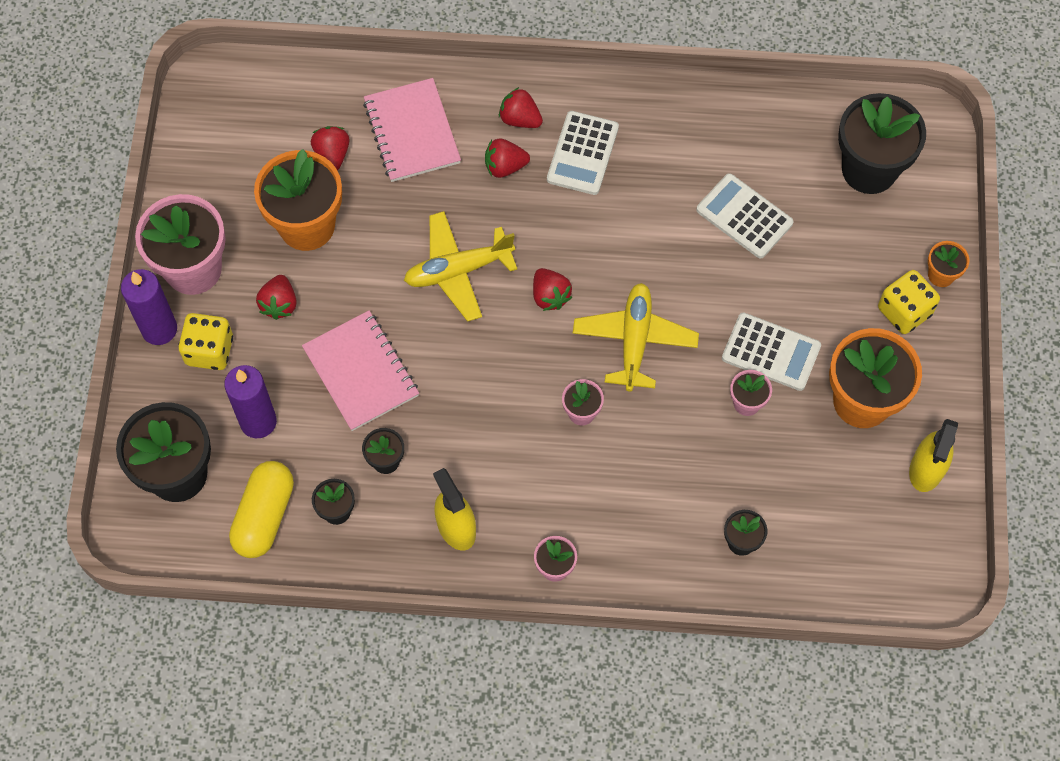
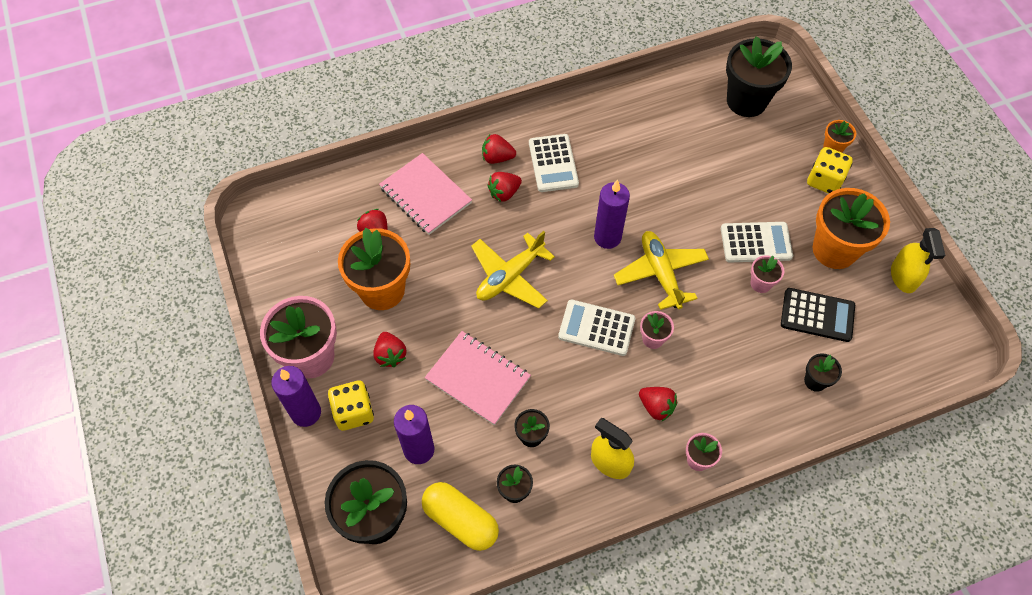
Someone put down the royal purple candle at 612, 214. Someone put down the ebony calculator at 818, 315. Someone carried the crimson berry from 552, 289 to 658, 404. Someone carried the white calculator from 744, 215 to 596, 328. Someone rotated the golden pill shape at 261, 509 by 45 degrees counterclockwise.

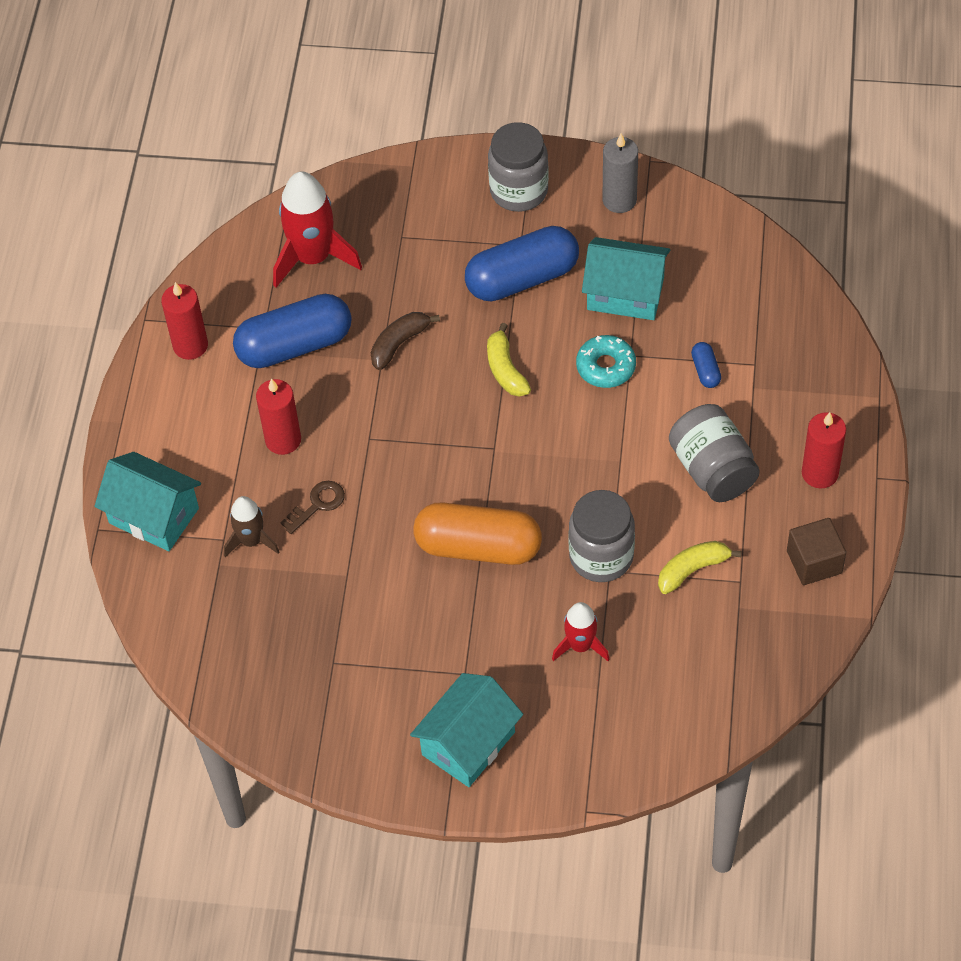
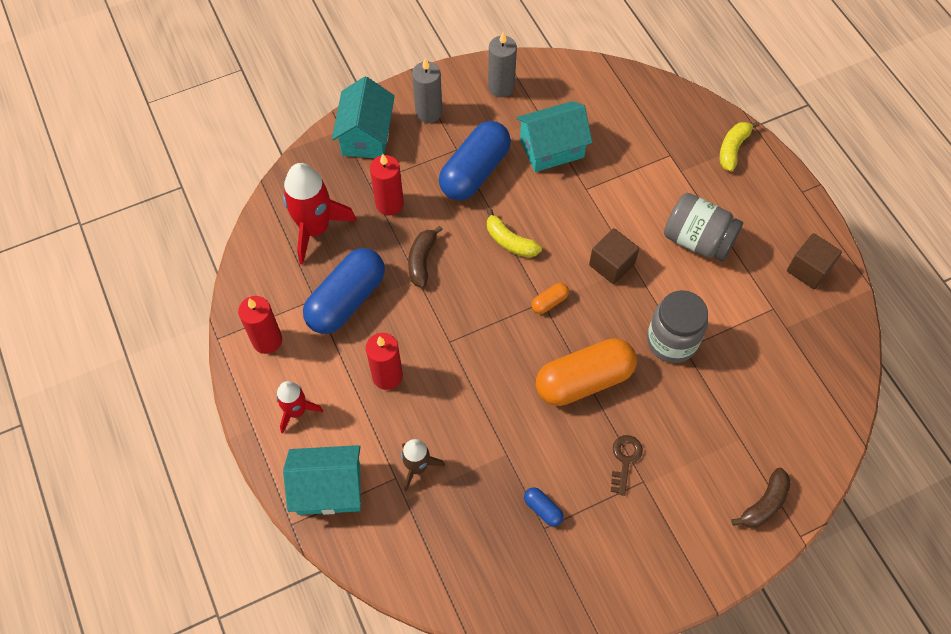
Someone took away the aqua glazed donut at 606, 361. Someone put down the orange-coloured pill shape at 550, 298. Someone put down the brown block at 614, 256. Someone put down the brown banana at 761, 498. Someone carried the brown latchkey from 312, 507 to 627, 465. Someone carried the aqua cottage from 466, 730 to 363, 117. Someone carried the crimson toy rocket from 581, 631 to 299, 407. Someone carried the golden banana from 700, 567 to 739, 146. Someone carried the royal blue pill shape from 706, 365 to 544, 507. Someone carried the crimson candle from 824, 450 to 387, 184. Someone swapped the grey jam jar at 518, 167 for the grey candle at 427, 90.

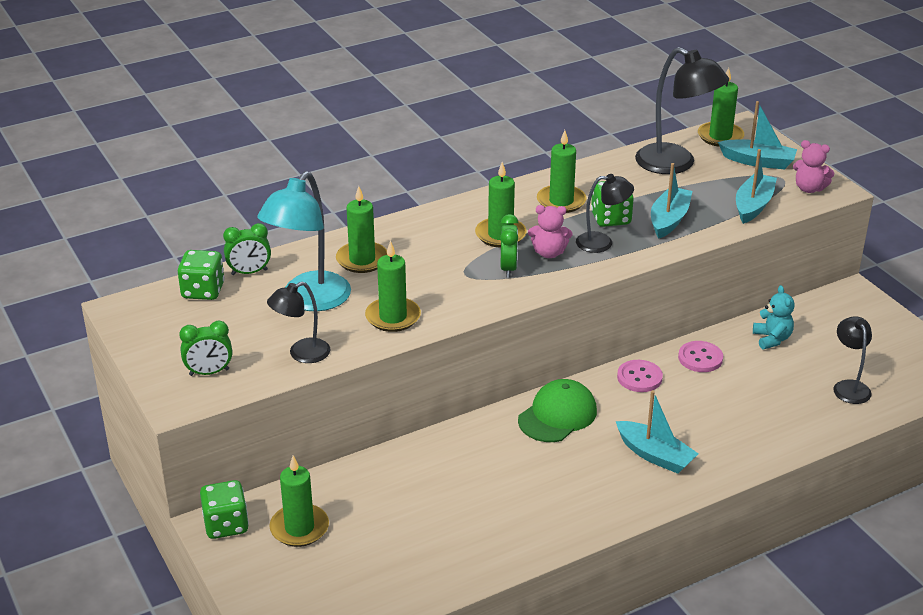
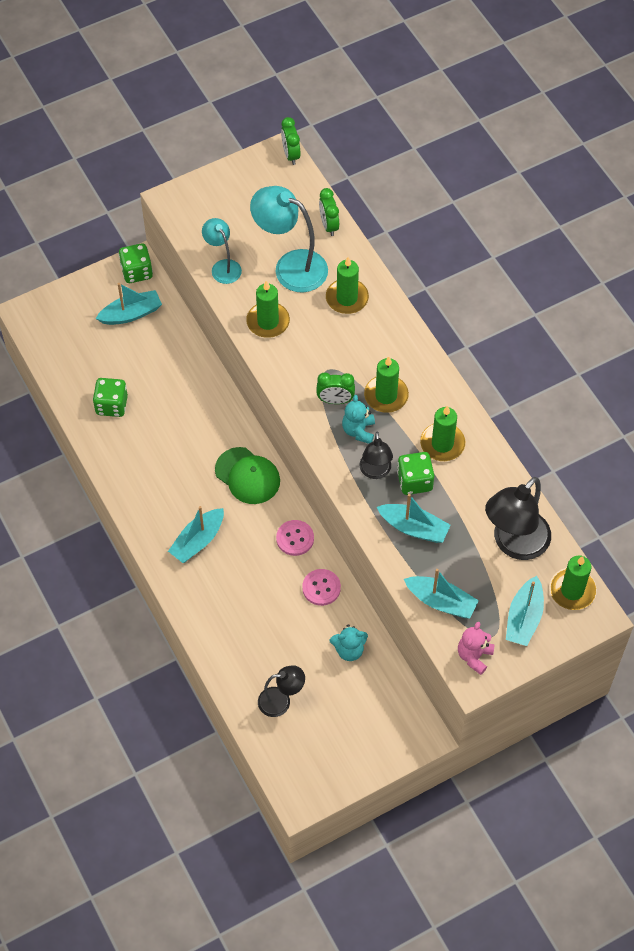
Someone carried the leaf-green die from 201, 275 to 110, 397. Someone carried the leaf-green bedside clock from 205, 348 to 290, 141. Someone swapped the leaf-green candle at 299, 501 for the aqua boat at 129, 304. Someone repainted the ebony desk lamp at 298, 322, which became the aqua desk lamp at 222, 251. Someone repainted the rose-pink teddy bear at 550, 231, which became the aqua teddy bear at 358, 419.

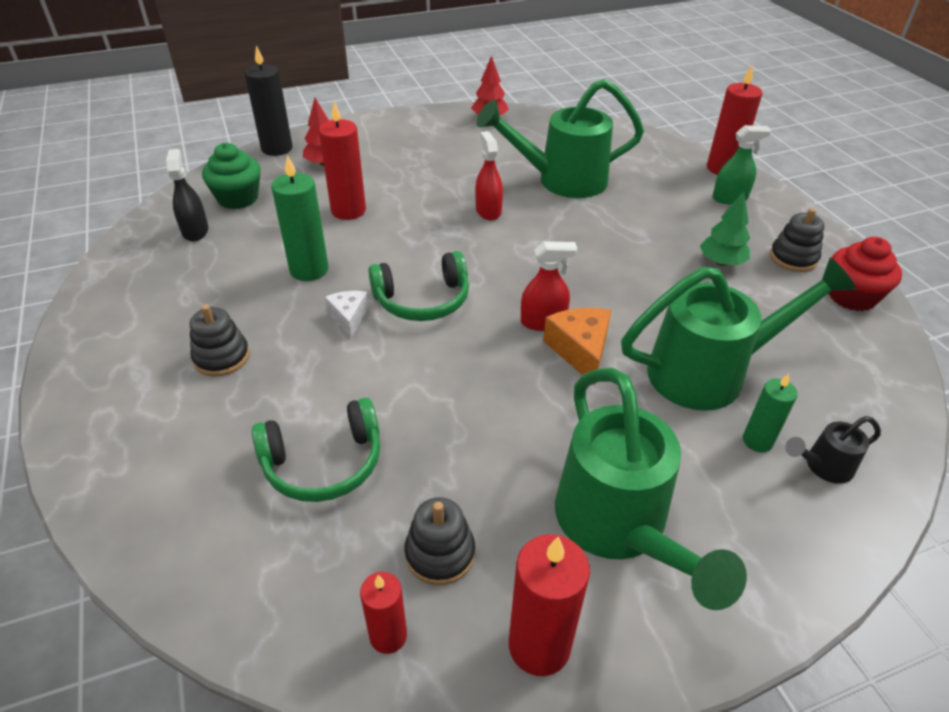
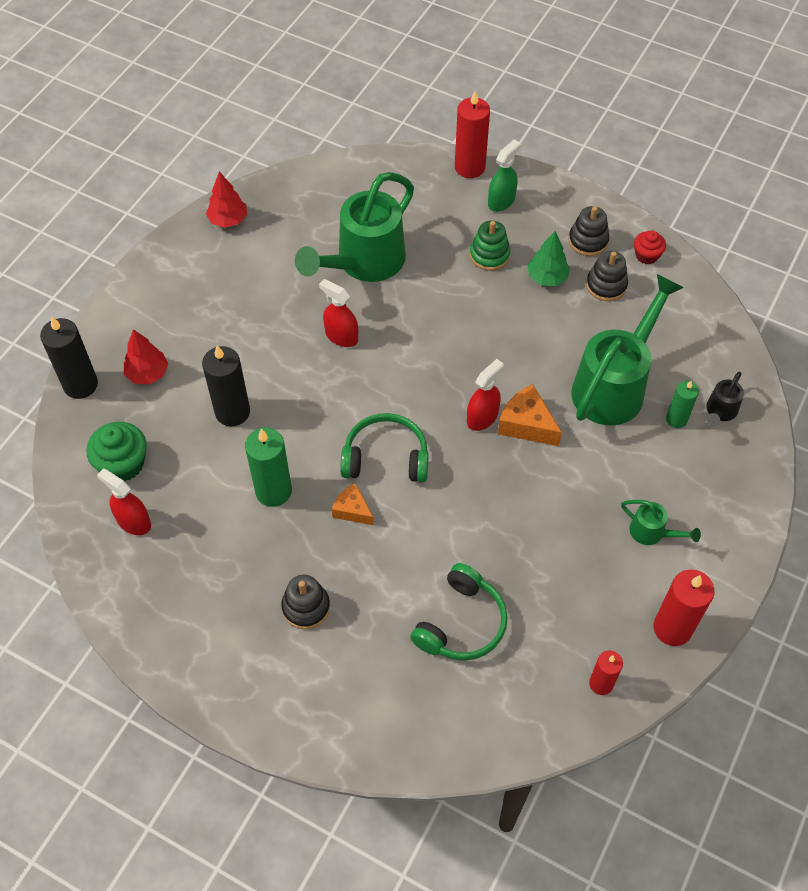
Someone put down the leaf-green stacking toy at 490, 246. Someone carried the ebony stacking toy from 440, 541 to 607, 276. Someone repainted the ebony spray bottle at 187, 195, which became the crimson spray bottle at 124, 502. Someone repainted the crimson candle at 342, 160, which became the ebony candle at 226, 385. Someone repainted the white piece of cheese at 347, 314, which became the orange-coloured piece of cheese at 353, 504. Someone rotated the leaf-green headset at 419, 286 by 120 degrees counterclockwise. Someone scaled the leaf-green sprinkling can at 651, 489 by 0.44. Someone scaled the crimson fairy cake at 865, 274 by 0.61.

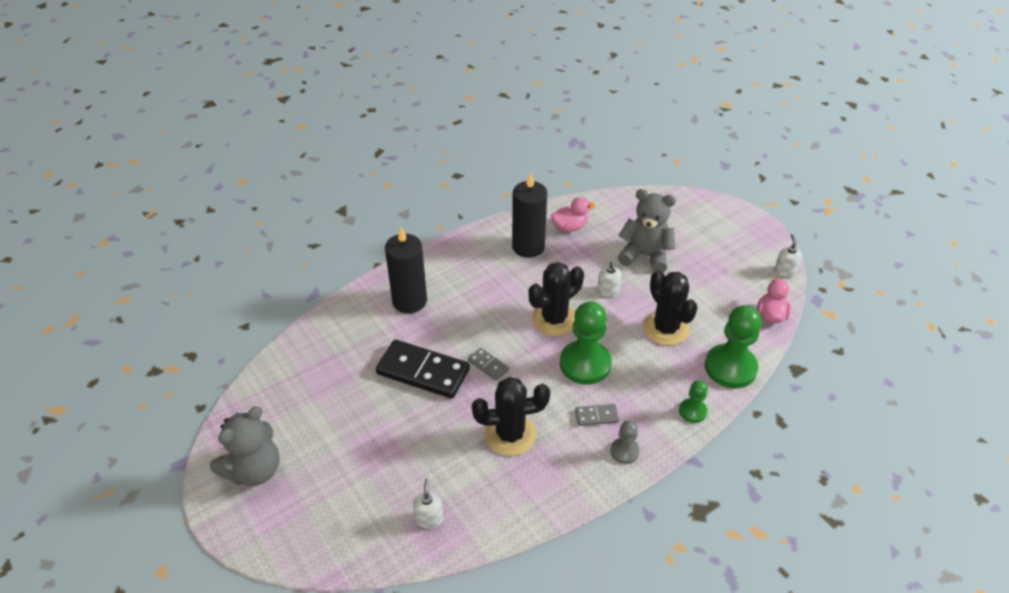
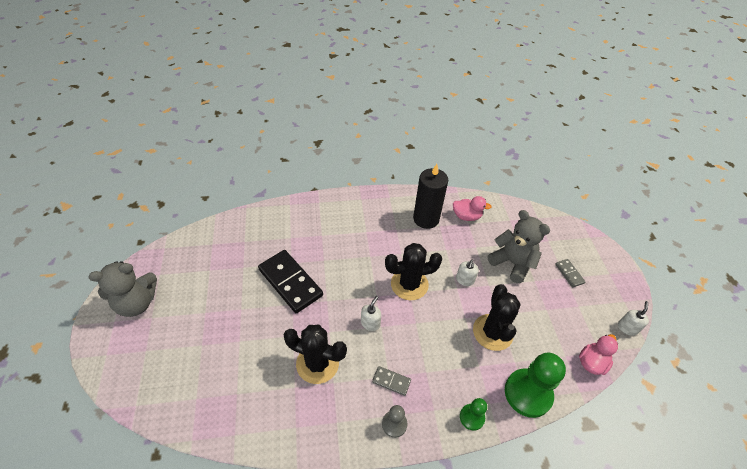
Someone took away the ebony candle at 406, 270. Someone took away the leaf-green chess pawn at 586, 343. Someone carried the white soap pump from 428, 503 to 371, 313. Someone carried the grey domino piece from 488, 364 to 570, 273.

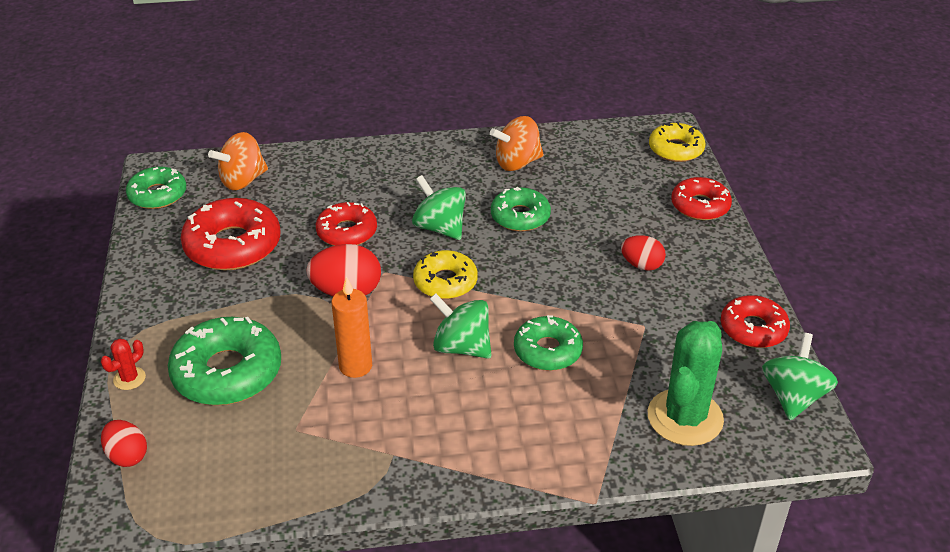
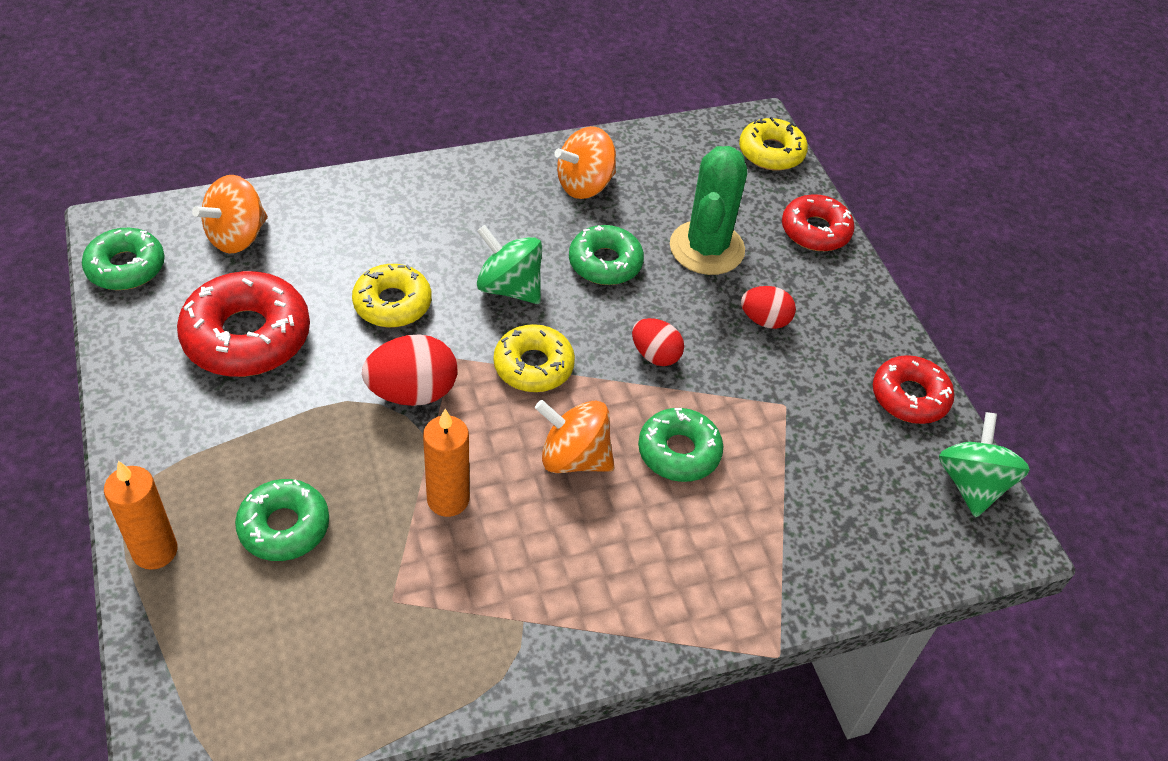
Someone carried the crimson egg shape from 124, 443 to 658, 342. Someone carried the leaf-green saguaro cactus from 686, 383 to 708, 210. Someone swapped the crimson saguaro cactus at 123, 364 for the orange-coloured candle at 141, 515. Someone repainted the crimson glazed donut at 346, 224, which became the golden glazed donut at 391, 295. Someone repainted the leaf-green whirligig at 461, 326, which became the orange-coloured whirligig at 574, 436. Someone scaled the leaf-green glazed donut at 224, 361 by 0.64.

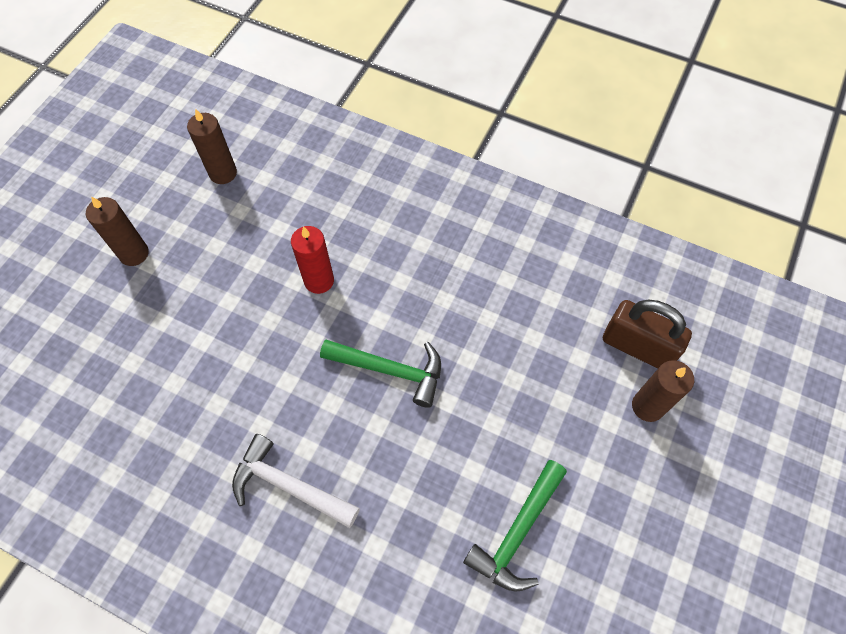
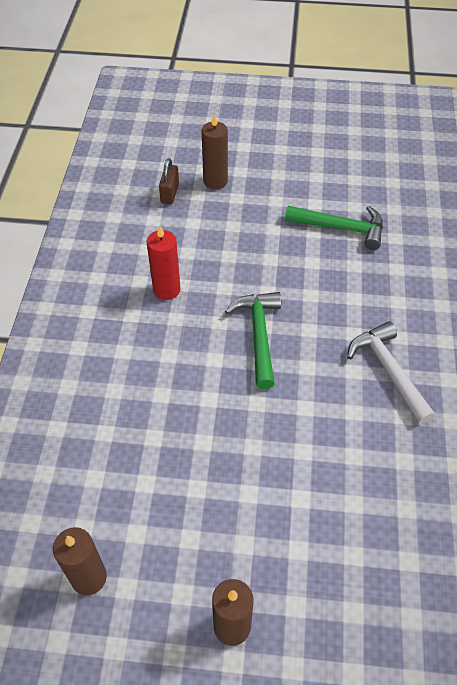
Someone carried the crimson candle from 312, 260 to 164, 262. Someone rotated the white carpenter's hammer at 296, 481 by 150 degrees clockwise. Someone scaled the brown padlock at 647, 334 by 0.58.

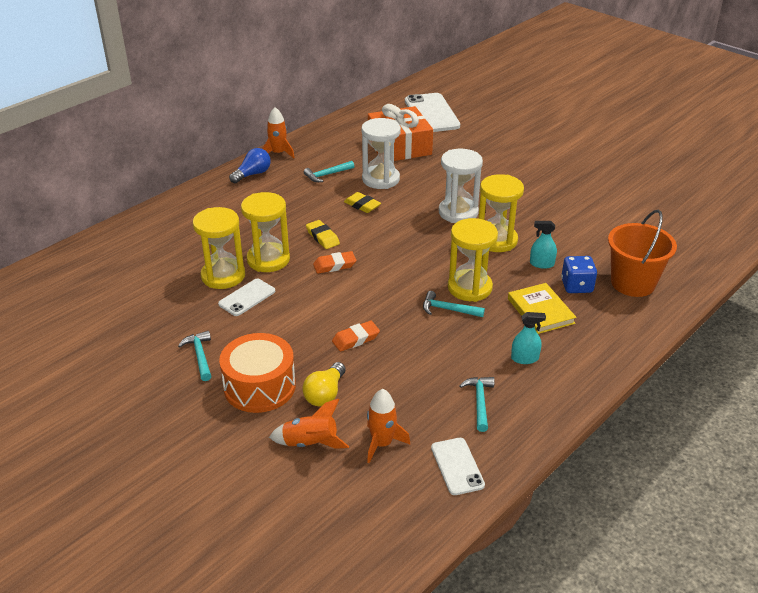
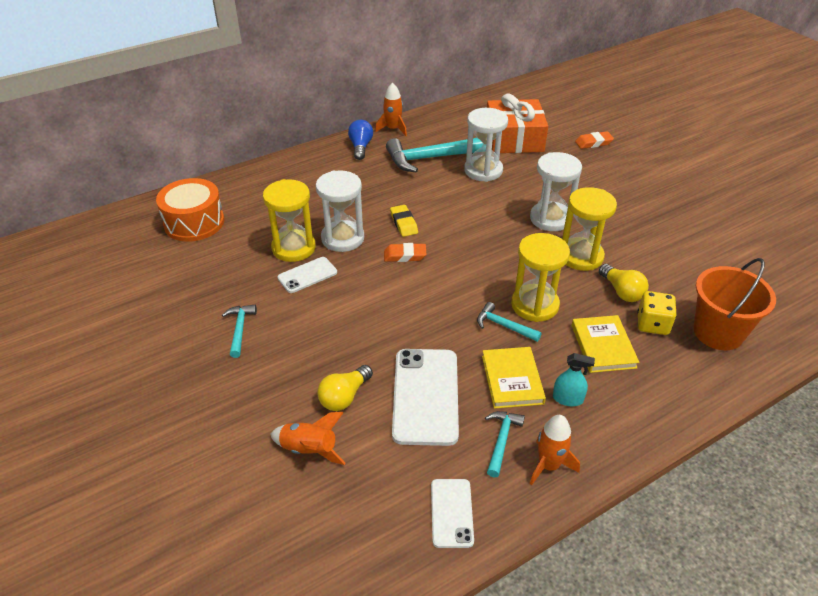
Someone took away the golden eraser at 362, 202. Someone put down the golden hardback at 514, 378. Someone carried the orange-coloured toy drum from 257, 373 to 190, 210. Someone carried the orange-coloured eraser from 356, 336 to 594, 140. Someone carried the orange-coloured toy rocket from 388, 426 to 555, 450. Someone carried the white phone from 432, 112 to 425, 397. Someone swapped the aqua spray bottle at 543, 245 for the golden lightbulb at 624, 283. Someone repainted the golden sand timer at 265, 232, which became the white sand timer at 340, 211. Someone repainted the royal blue die at 579, 274, which became the golden die at 657, 313. Someone rotated the royal blue lightbulb at 250, 165 by 60 degrees counterclockwise. Someone scaled the aqua carpenter's hammer at 329, 171 by 2.00.

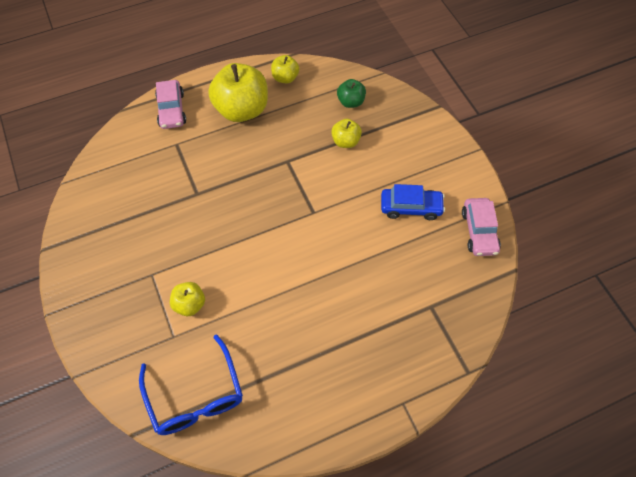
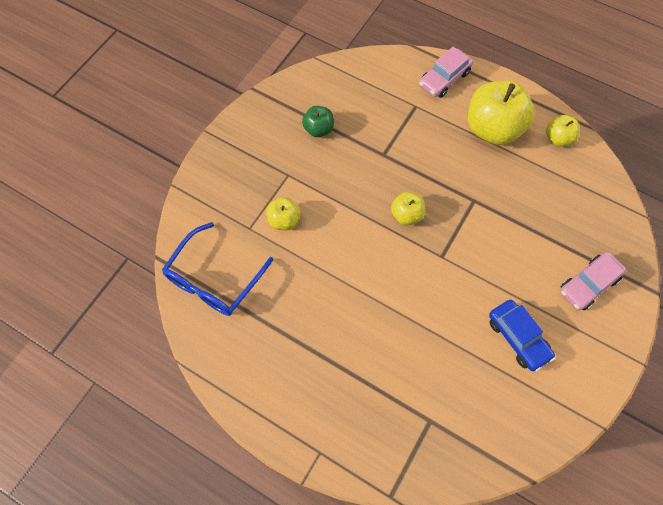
Someone carried the golden apple fruit from 346, 133 to 408, 208. Someone carried the leaf-green apple fruit from 351, 93 to 318, 121. Someone carried the rose-pink car from 481, 227 to 593, 281.

